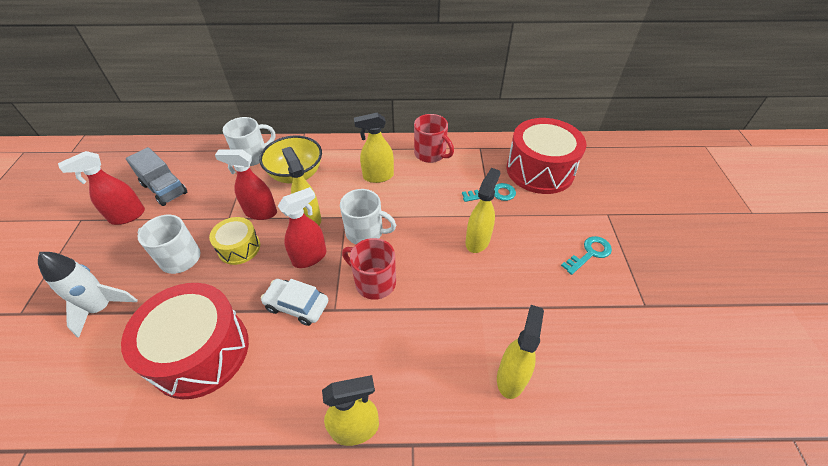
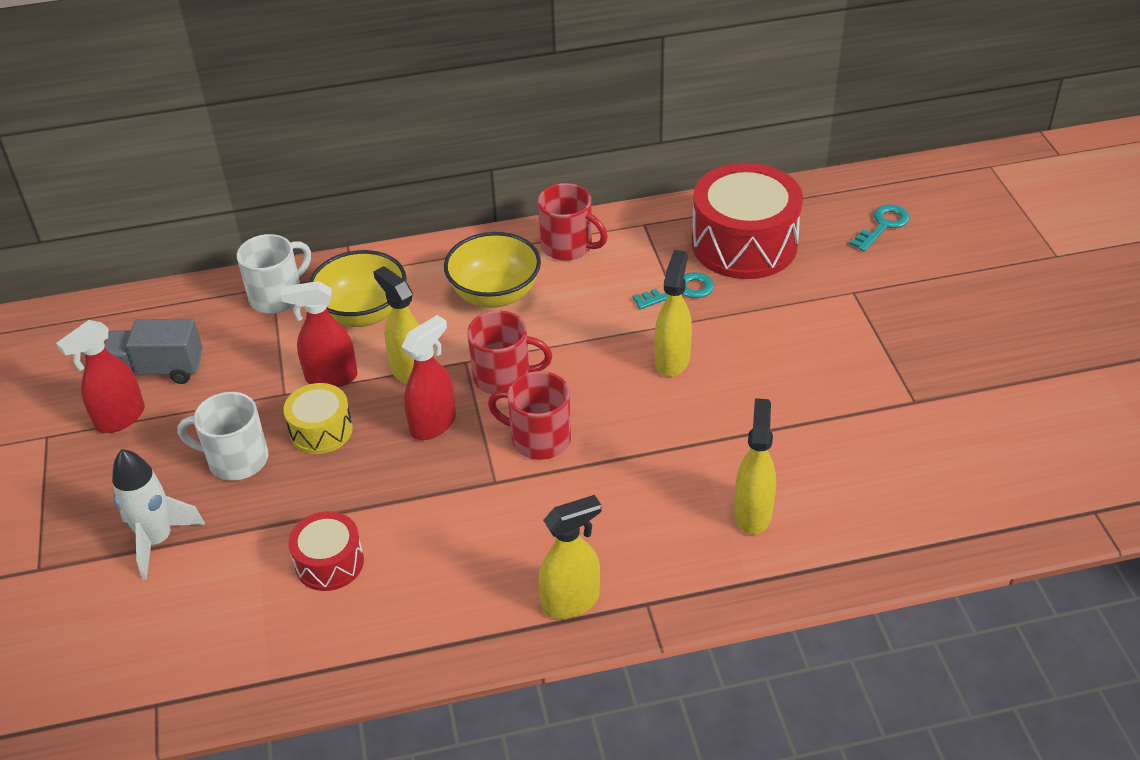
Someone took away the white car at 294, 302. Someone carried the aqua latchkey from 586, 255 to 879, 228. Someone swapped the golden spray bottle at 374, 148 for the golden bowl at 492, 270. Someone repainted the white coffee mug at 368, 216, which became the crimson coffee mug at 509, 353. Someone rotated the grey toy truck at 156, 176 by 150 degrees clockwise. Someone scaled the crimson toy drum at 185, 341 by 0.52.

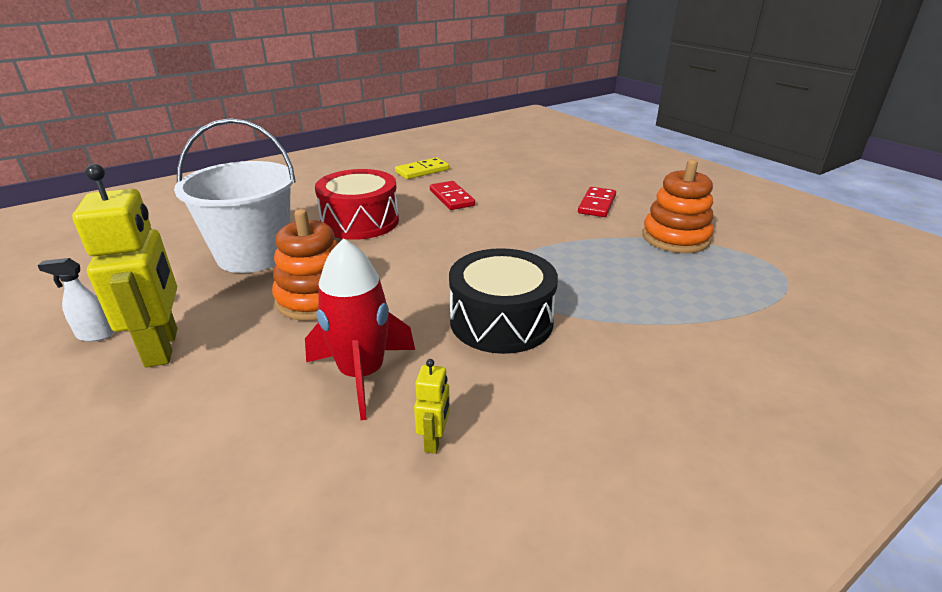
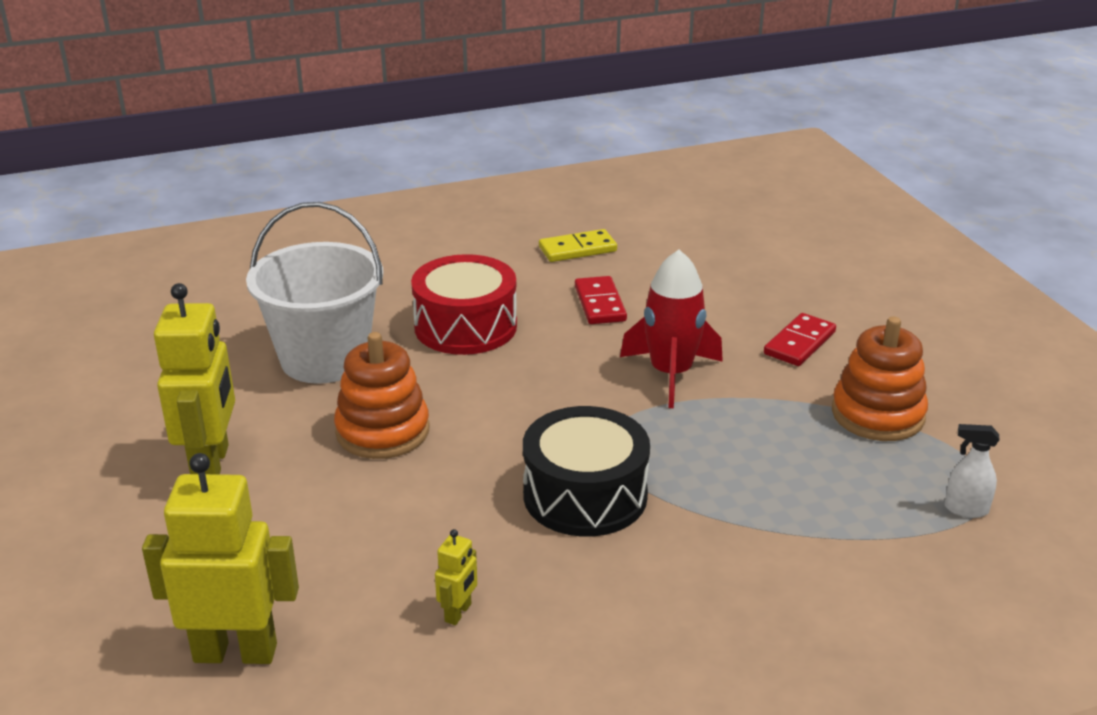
Someone put down the golden robot figure at 220, 558. Someone carried the white spray bottle from 76, 300 to 972, 471. Someone carried the crimson toy rocket from 360, 329 to 671, 329.

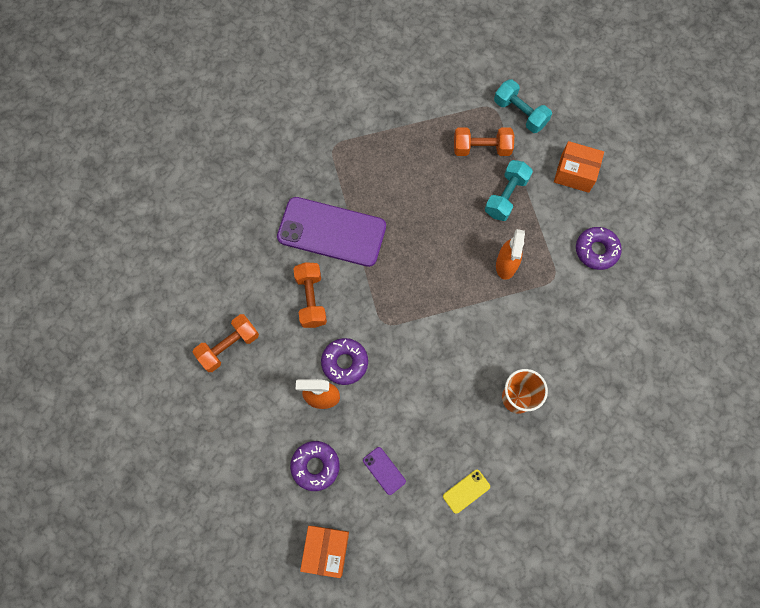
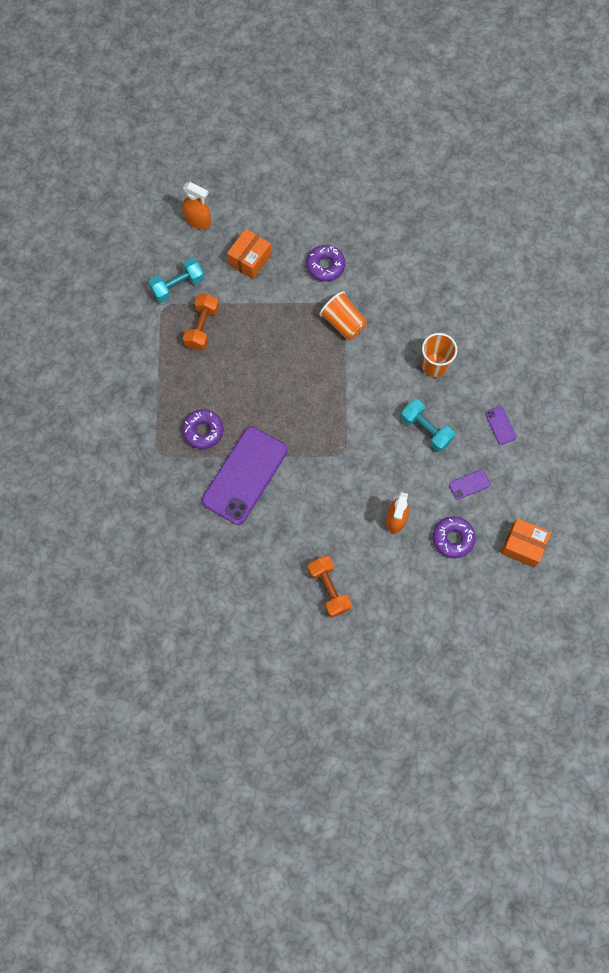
Someone took away the orange-coloured free weight at 310, 295. Someone put down the orange-coloured tumbler at 343, 315. Someone carried the royal purple glazed donut from 344, 361 to 202, 429. Someone carried the aqua free weight from 509, 190 to 427, 425. Someone carried the orange-coloured spray bottle from 510, 254 to 197, 205. Someone repainted the golden phone at 466, 492, which became the royal purple phone at 500, 425.

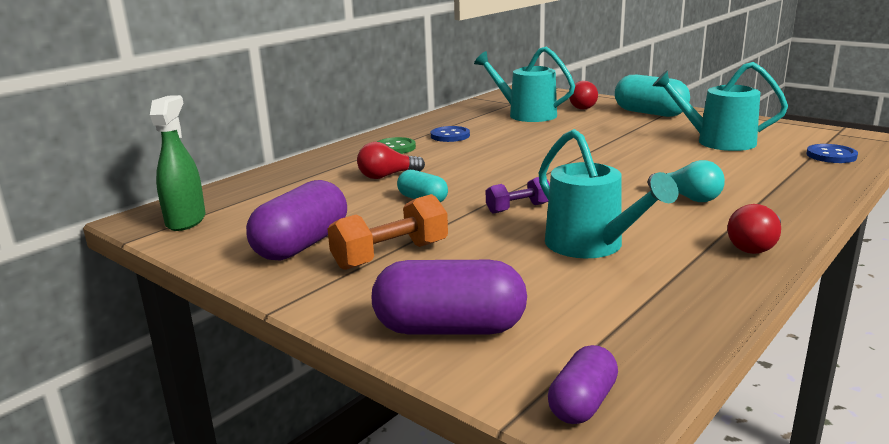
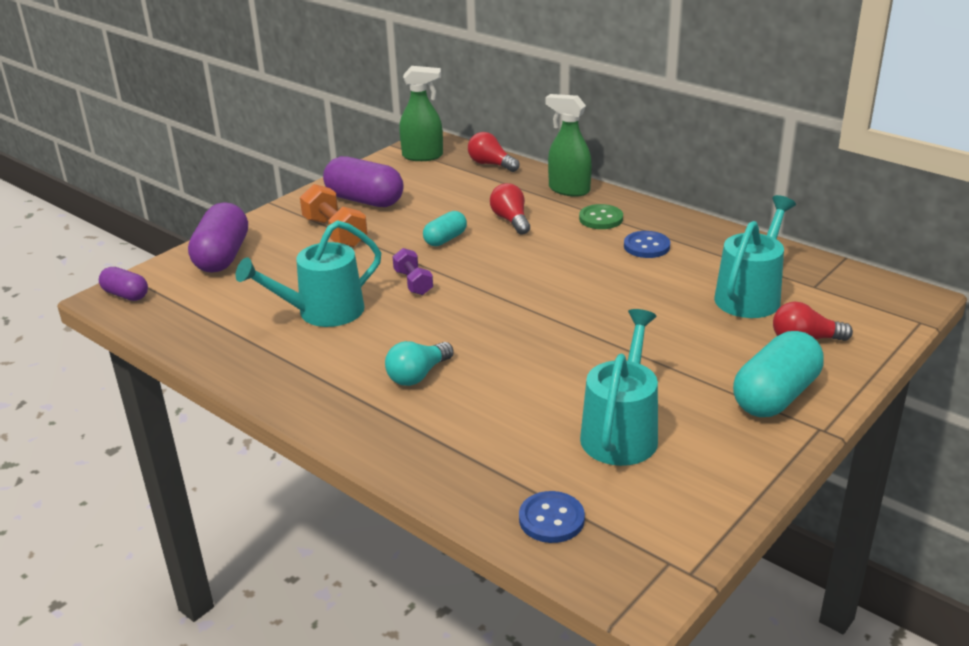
Someone put down the leaf-green spray bottle at 568, 145. Someone carried the crimson lightbulb from 754, 229 to 494, 152.

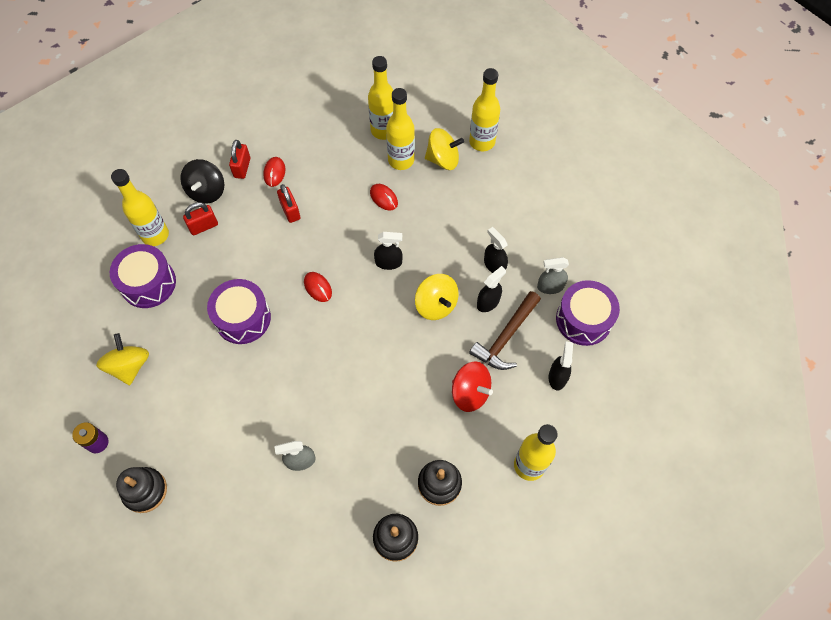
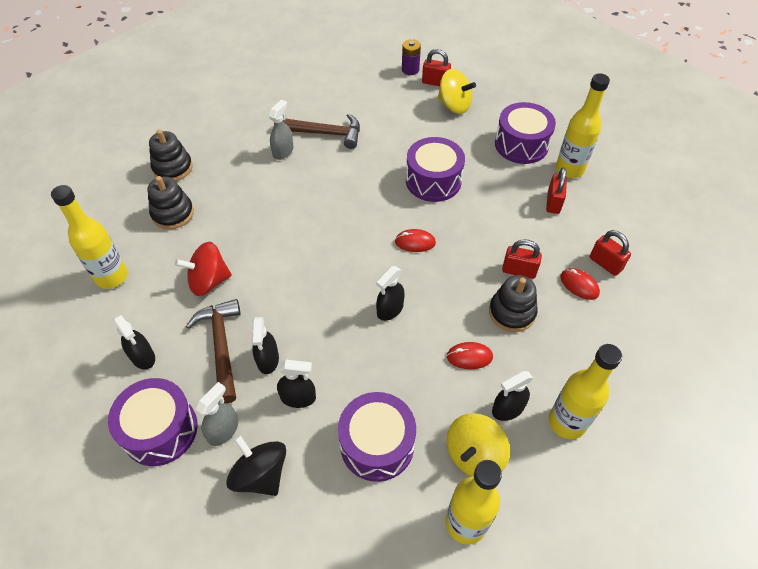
Someone took away the golden whirligig at 437, 297. Someone put down the brown carpenter's hammer at 321, 131. Someone put down the royal purple toy drum at 377, 437. Someone put down the crimson padlock at 436, 67. Someone carried the ebony stacking toy from 141, 490 to 513, 303. Someone carried the ebony whirligig from 202, 181 to 256, 465. Someone swapped the golden drink bottle at 400, 129 for the ebony spray bottle at 512, 396.

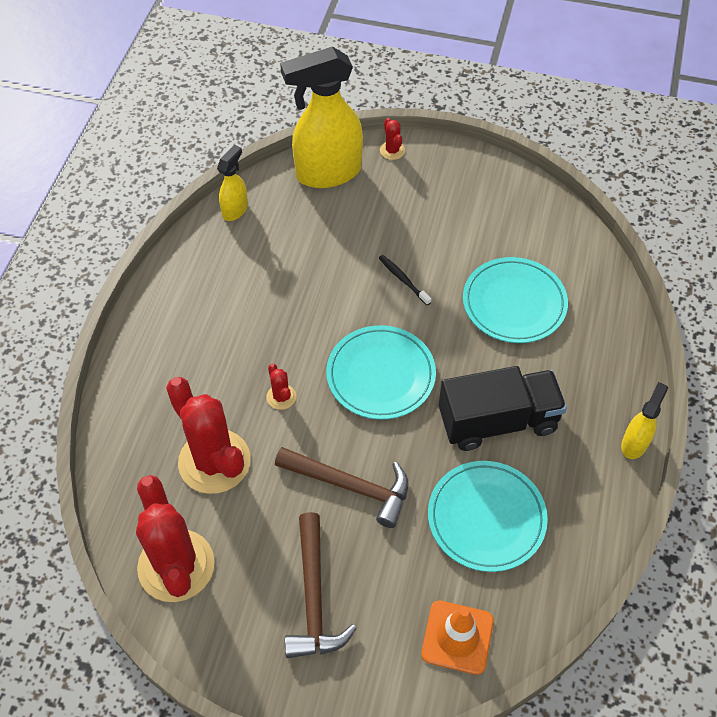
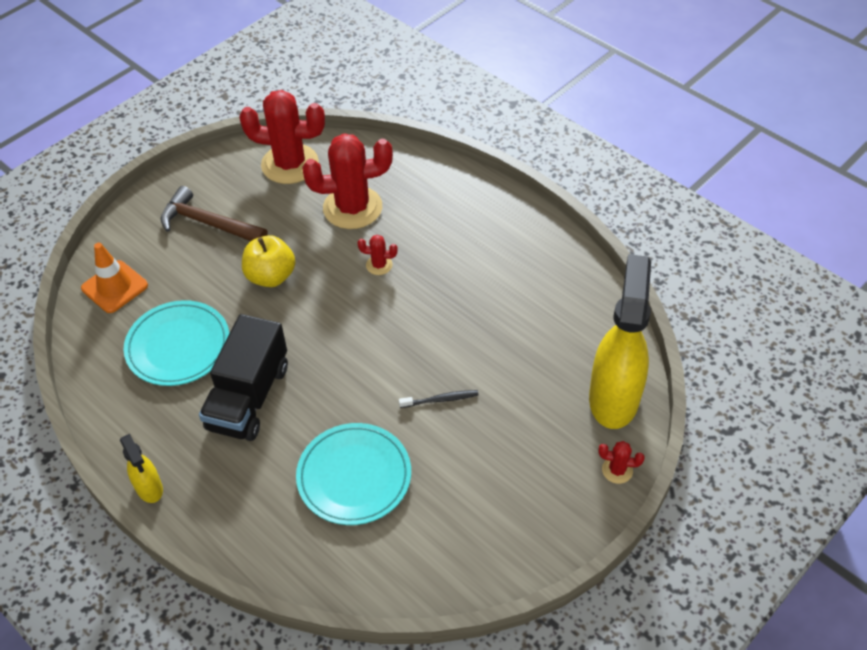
Someone took away the golden spray bottle at 232, 183. Someone took away the aqua flat dish at 381, 372. Someone swapped the brown carpenter's hammer at 341, 487 for the golden apple fruit at 268, 261.

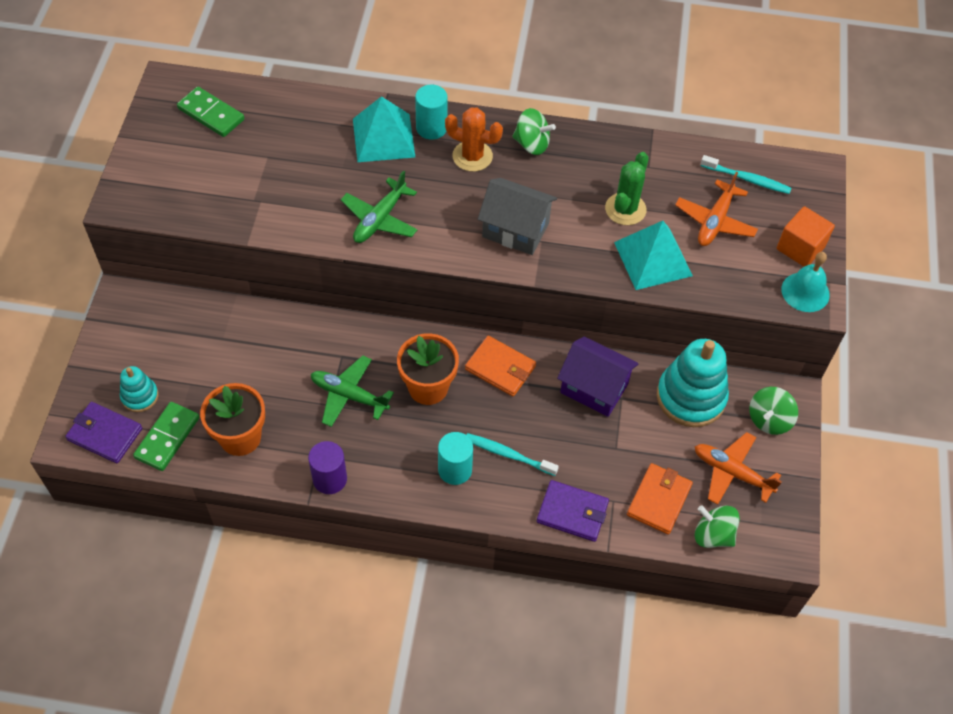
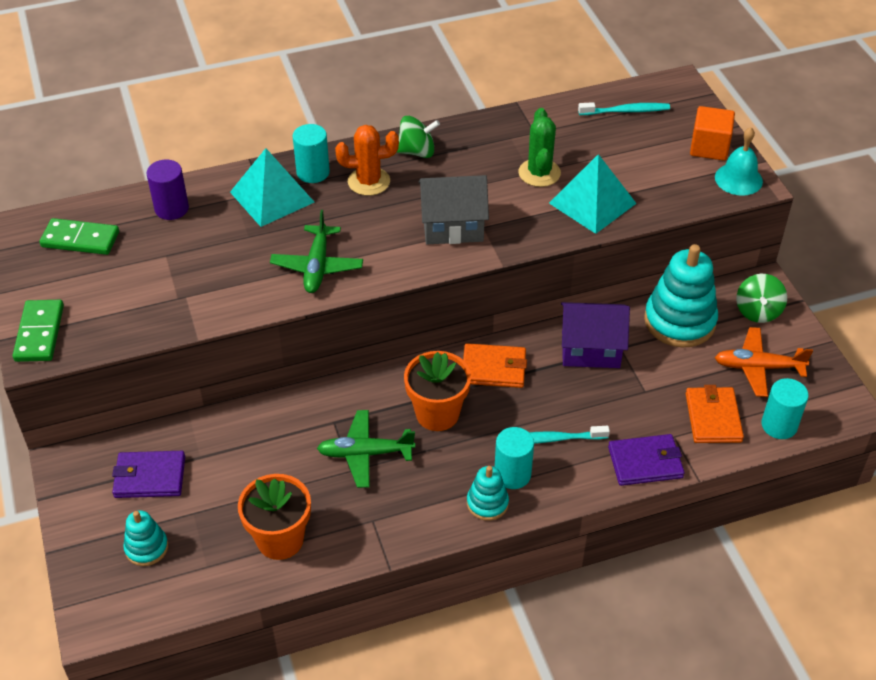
Someone took away the orange-coloured plane at 716, 209. Someone put down the aqua stacking toy at 488, 493. Someone carried the royal purple wallet from 103, 432 to 148, 474. Someone carried the leaf-green domino piece from 166, 436 to 38, 331. Someone carried the royal purple solid cylinder from 327, 467 to 167, 190. Someone swapped the leaf-green whirligig at 717, 526 for the aqua solid cylinder at 785, 408.

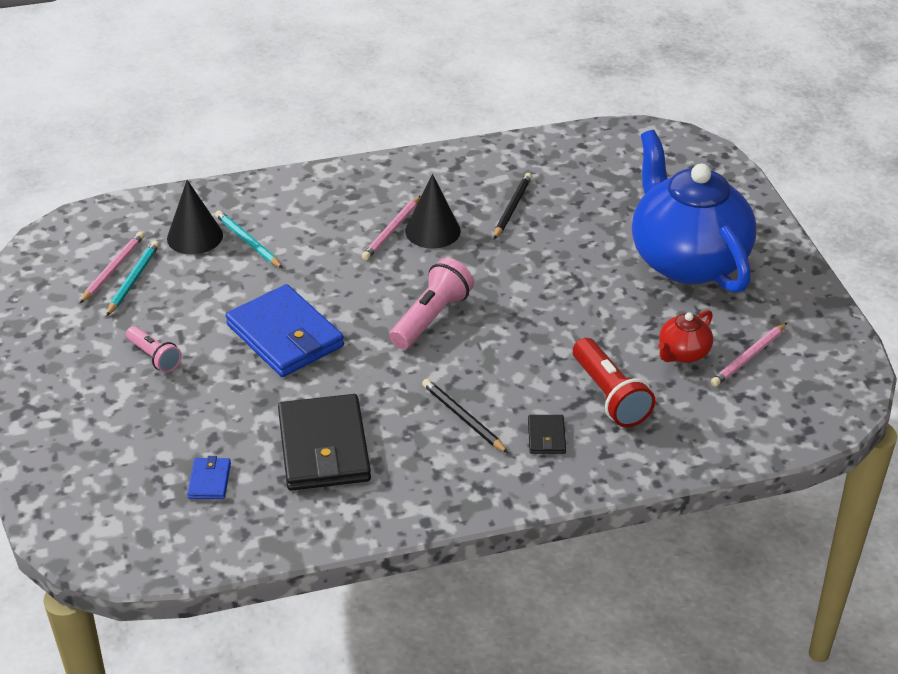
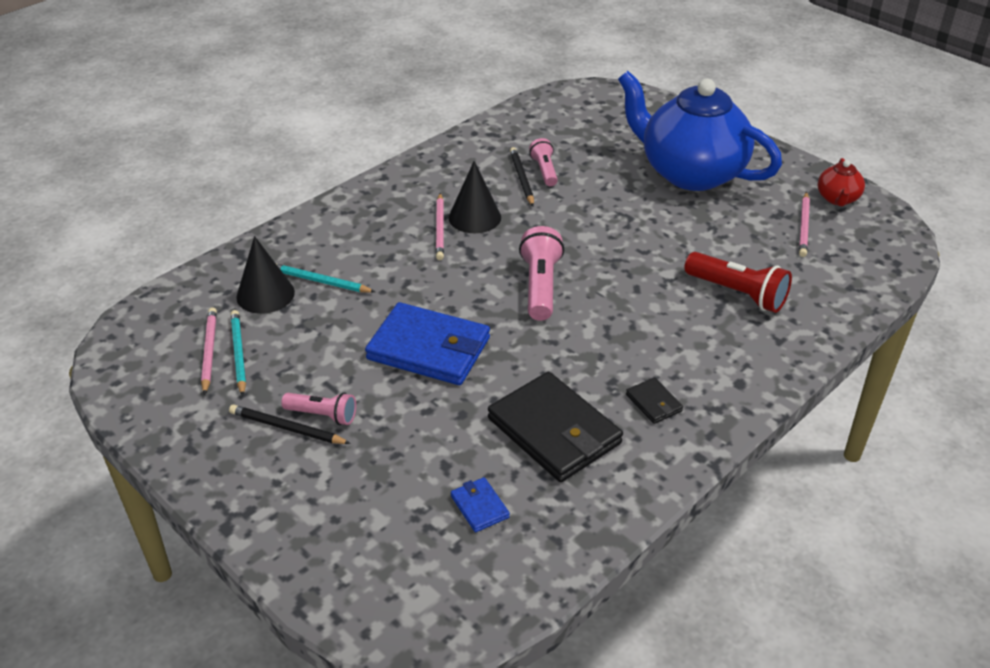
Someone put down the rose-pink torch at 543, 162. Someone carried the ebony wooden pencil from 465, 416 to 290, 424. Someone carried the ebony wallet from 547, 434 to 654, 400. Someone carried the crimson tea pot from 685, 336 to 841, 182.

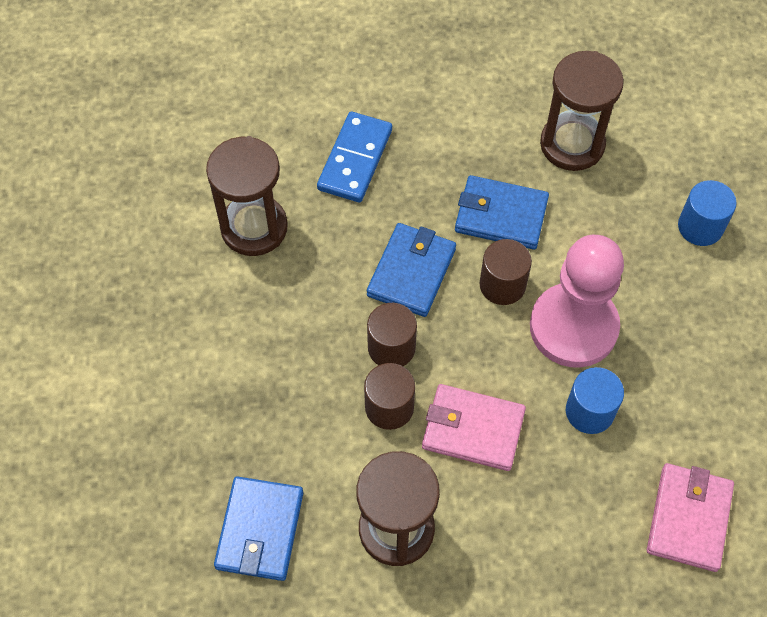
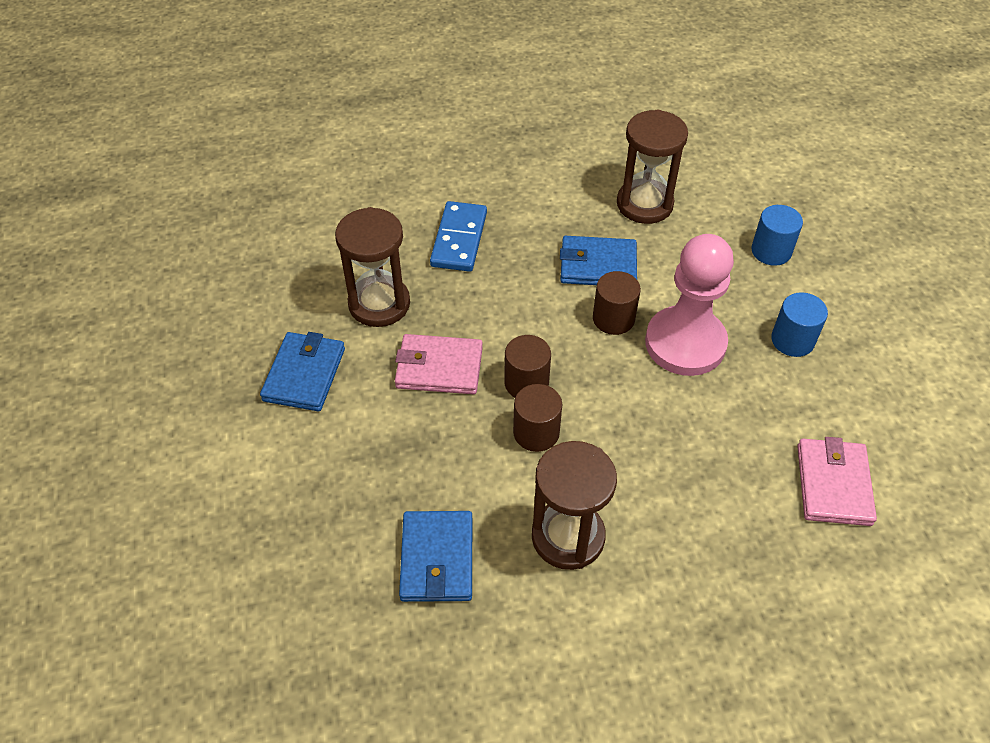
Someone carried the royal blue wallet from 411, 270 to 302, 371. Someone carried the rose-pink wallet from 474, 427 to 439, 364. Someone carried the royal blue solid cylinder from 595, 400 to 799, 324.

